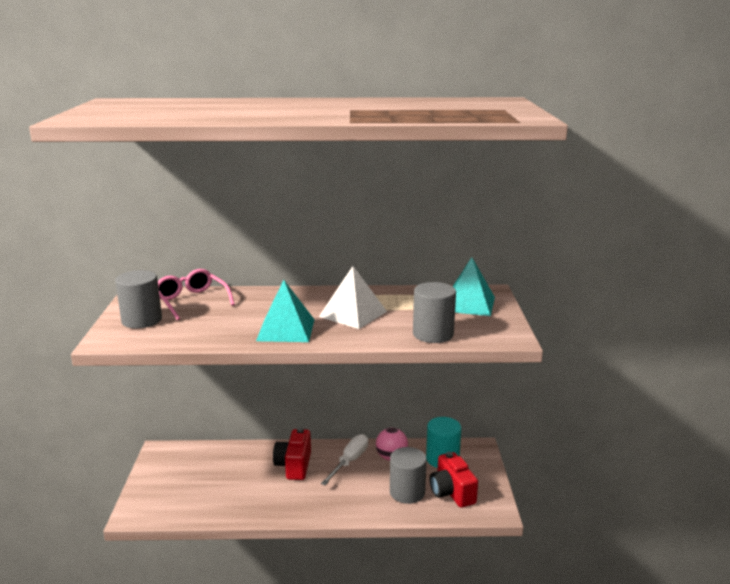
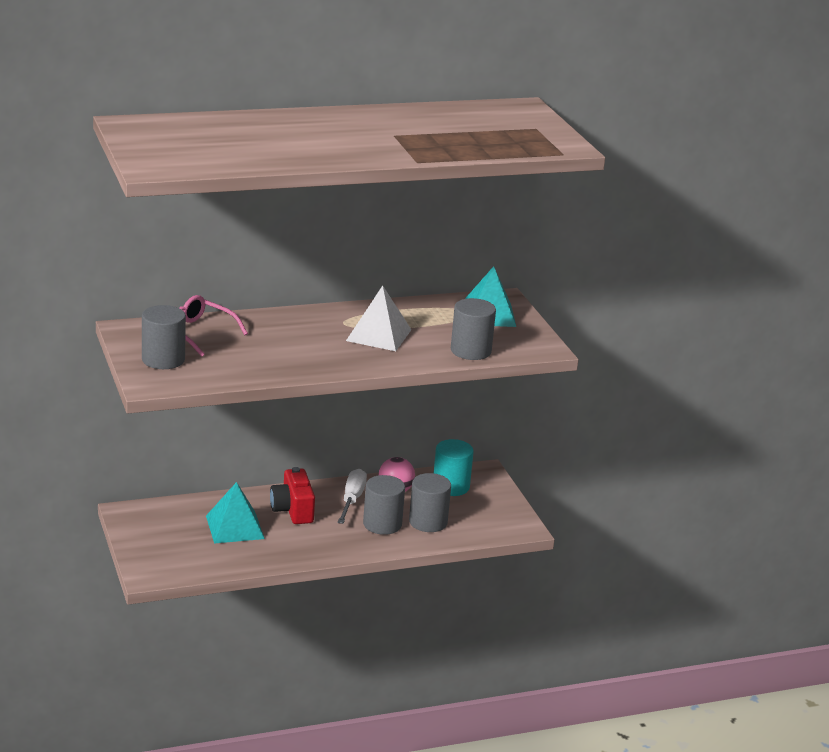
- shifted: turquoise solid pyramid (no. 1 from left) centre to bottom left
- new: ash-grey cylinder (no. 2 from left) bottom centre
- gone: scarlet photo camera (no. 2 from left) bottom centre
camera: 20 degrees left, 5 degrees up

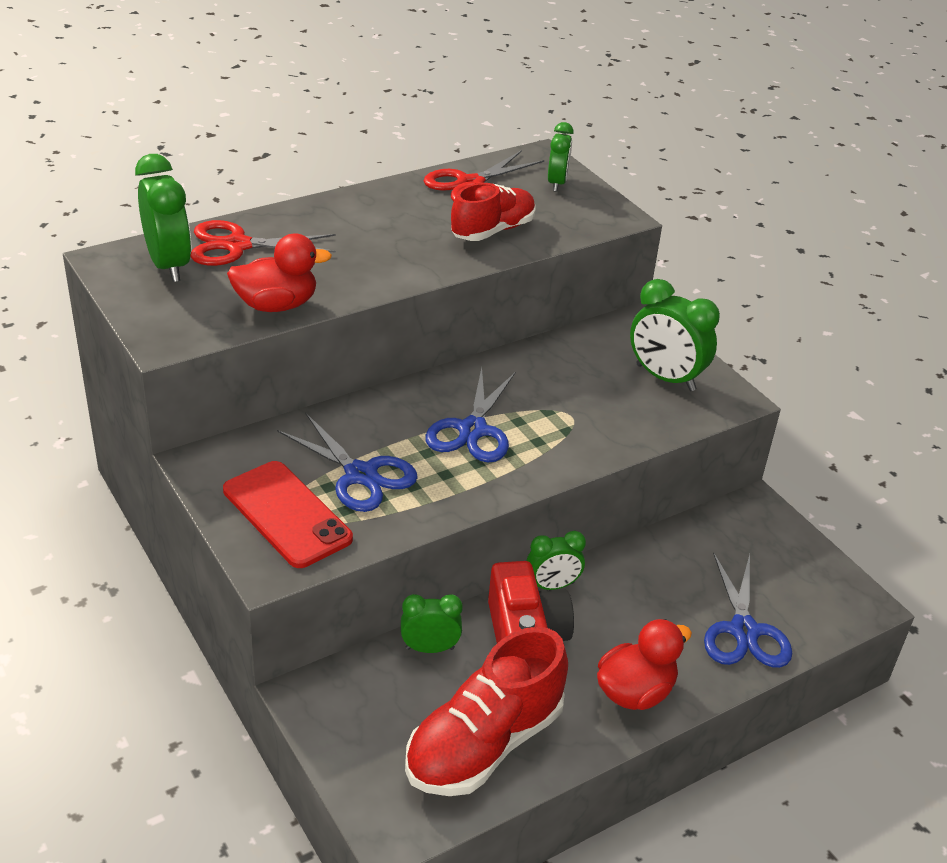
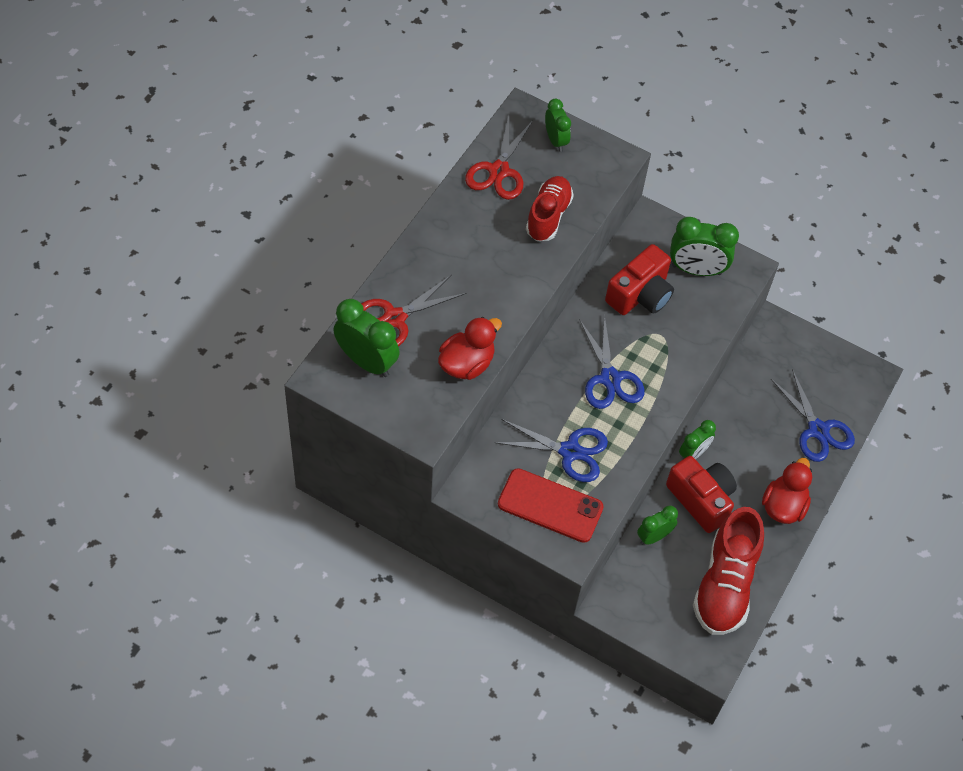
- new: scarlet photo camera (no. 1 from left) centre
camera: 30 degrees left, 20 degrees up

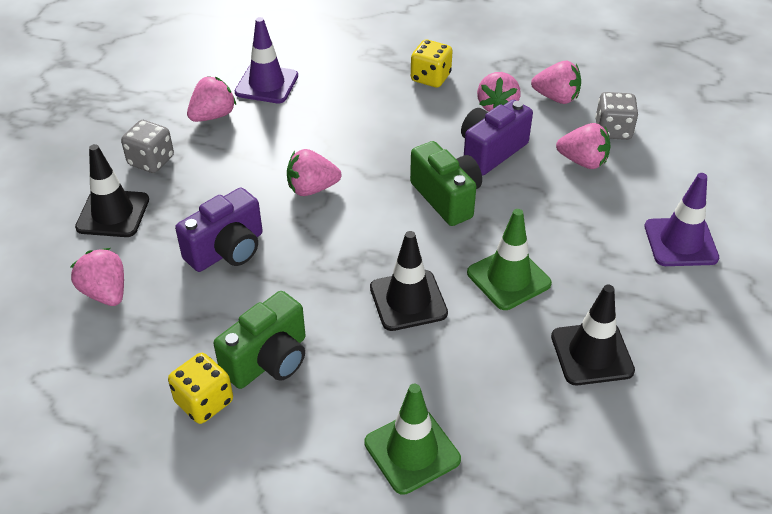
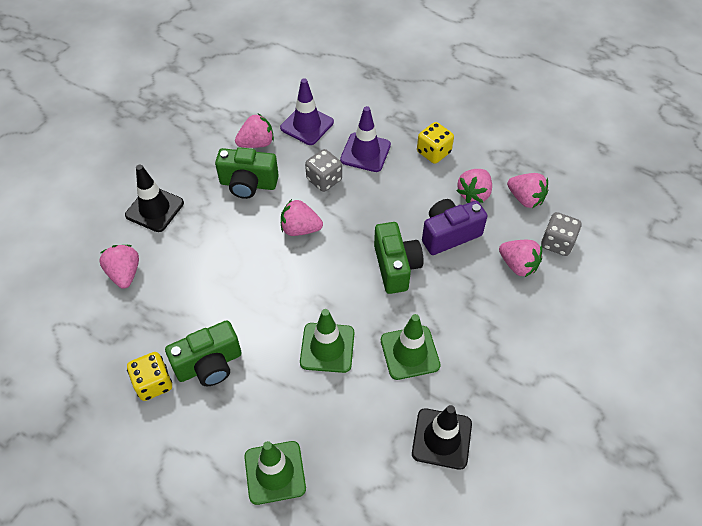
- new: emerald photo camera (no. 2 from left) top centre
- repainted: jet-black road cone (no. 2 from left) centre to emerald road cone (no. 2 from left) centre
- shifted: ash-grey game die (no. 1 from left) top left to top centre
- shifted: royal purple road cone (no. 2 from left) middle right to top centre
- gone: royal purple photo camera (no. 1 from left) middle left
camera: 20 degrees right, 10 degrees up

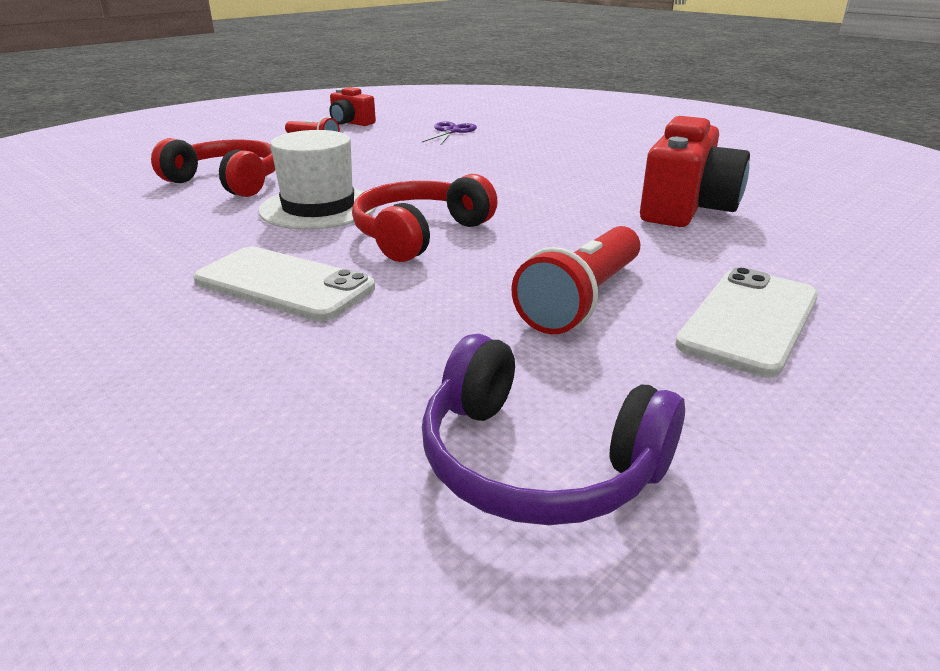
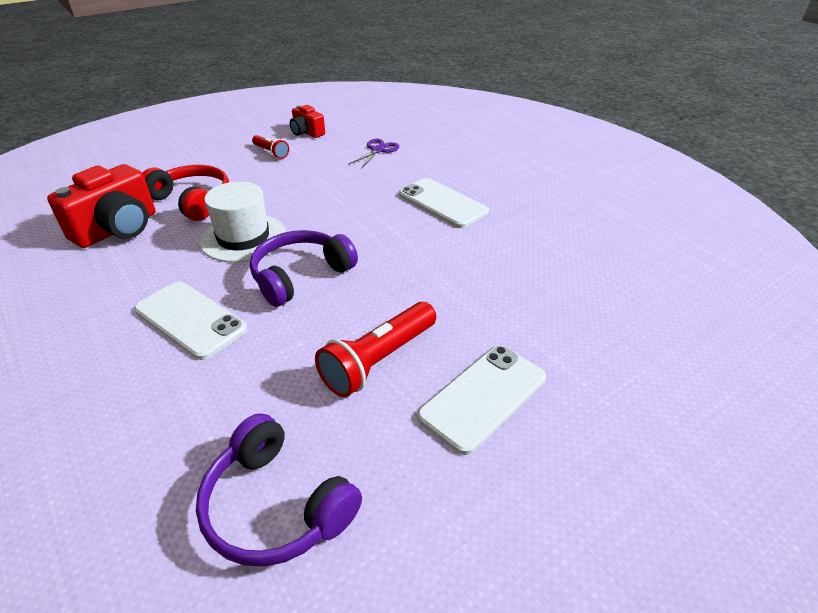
- shifted: scarlet photo camera (no. 2 from left in the first image) top right to scarlet photo camera (no. 1 from left) middle left
- repainted: scarlet headphones (no. 2 from left) top centre to royal purple headphones (no. 2 from left) centre
- new: pure white smartphone (no. 2 from left) top centre
camera: 10 degrees right, 10 degrees up

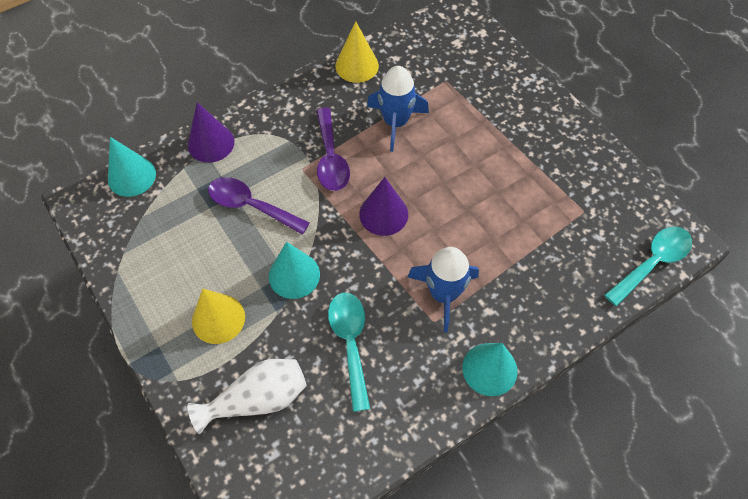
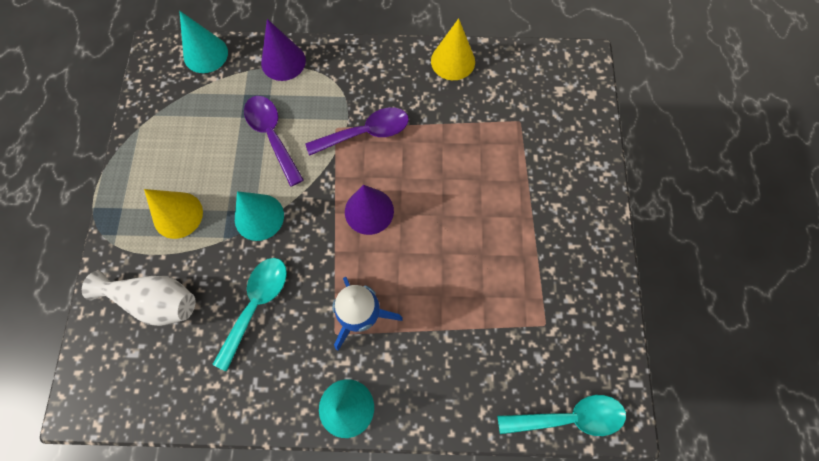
- rotated: royal purple tablespoon (no. 2 from left) top centre = top centre 135 degrees counterclockwise
- gone: cobalt rocket (no. 1 from left) top centre
camera: 35 degrees right, 10 degrees up

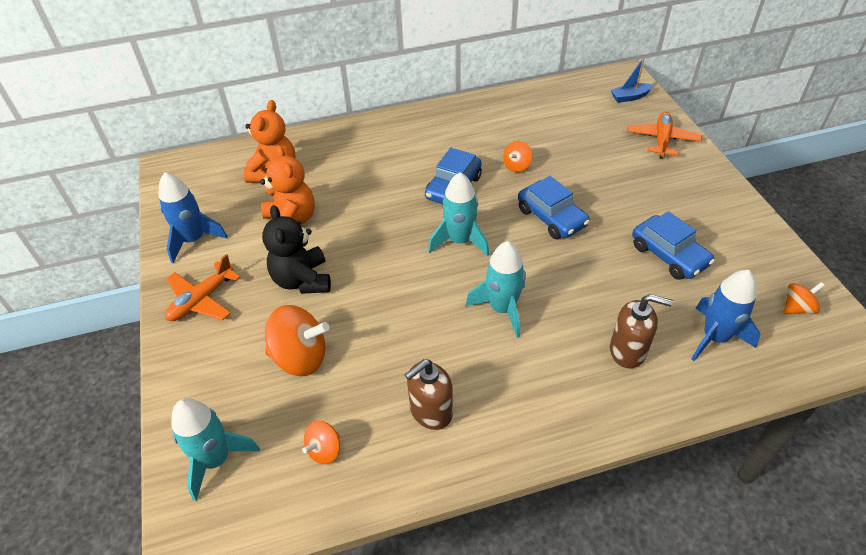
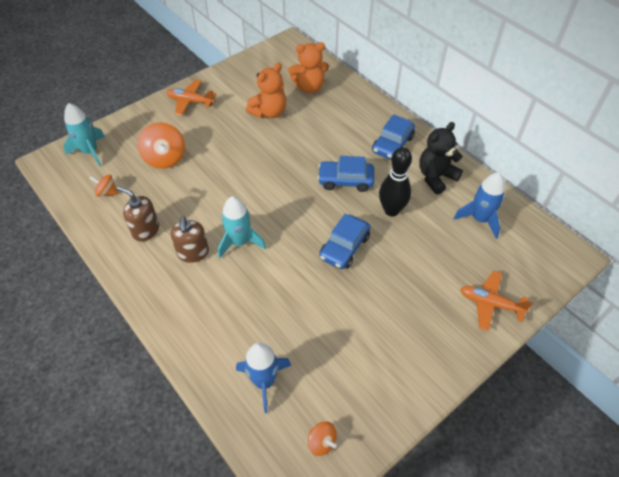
- shifted: dark brown soap pump (no. 2 from left) middle right to middle left
- shifted: cobalt toy car (no. 3 from left) middle right to top centre
- swapped: orange-coloured toy top (no. 3 from left) top centre to jet-black bowling pin centre
- shifted: jet-black teddy bear centre to top right
- shifted: cobalt rocket (no. 1 from left in the first image) middle left to cobalt rocket (no. 2 from left) middle right
- rotated: orange-coloured toy plane (no. 2 from left) top right = middle right 150 degrees counterclockwise
- gone: turquoise rocket (no. 2 from left) centre
- gone: cobalt sailboat top right
camera: 65 degrees right, 5 degrees up

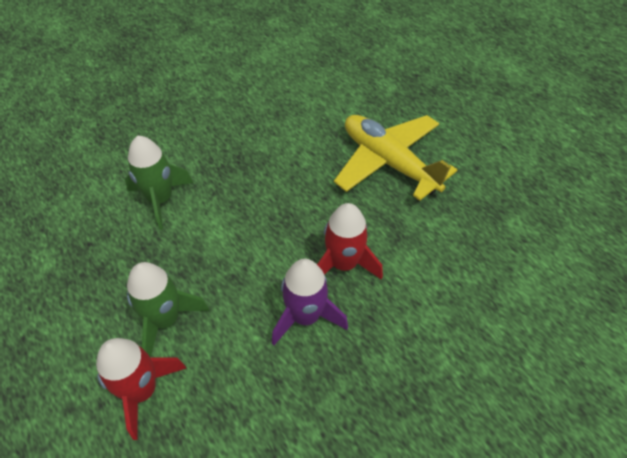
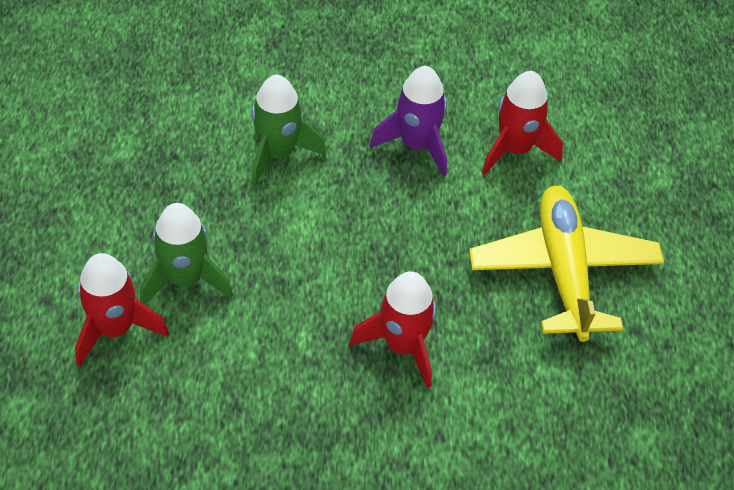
- shifted: royal purple rocket centre to top centre
- new: scarlet rocket (no. 3 from left) top right
camera: 35 degrees right, 0 degrees up

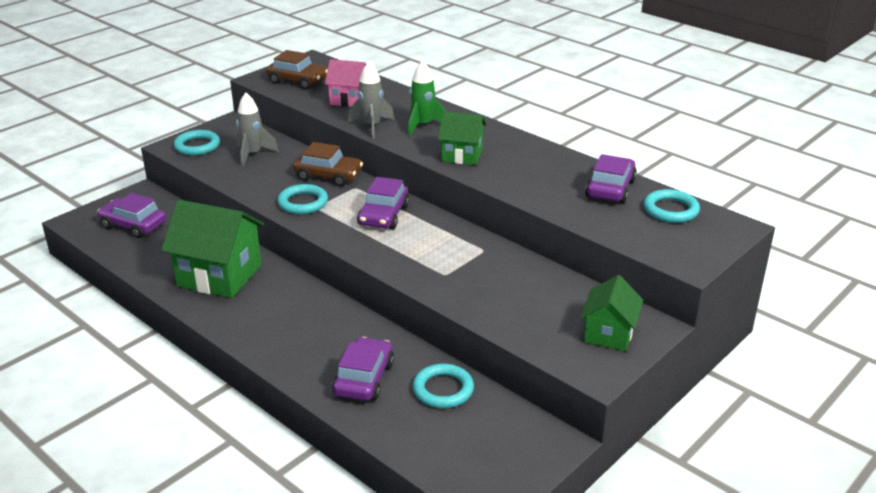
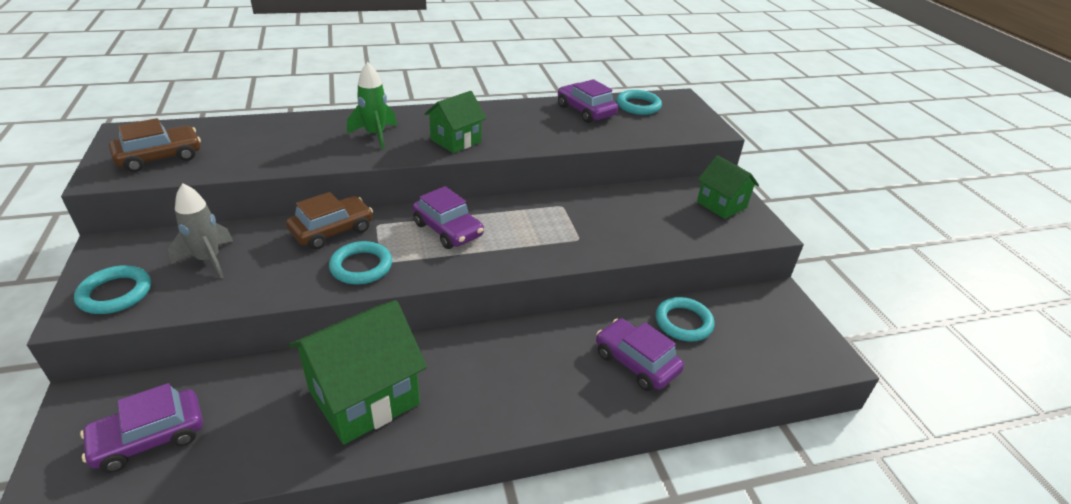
- gone: pink toy house top centre
- gone: ash-grey rocket (no. 2 from left) top centre
camera: 60 degrees left, 5 degrees up

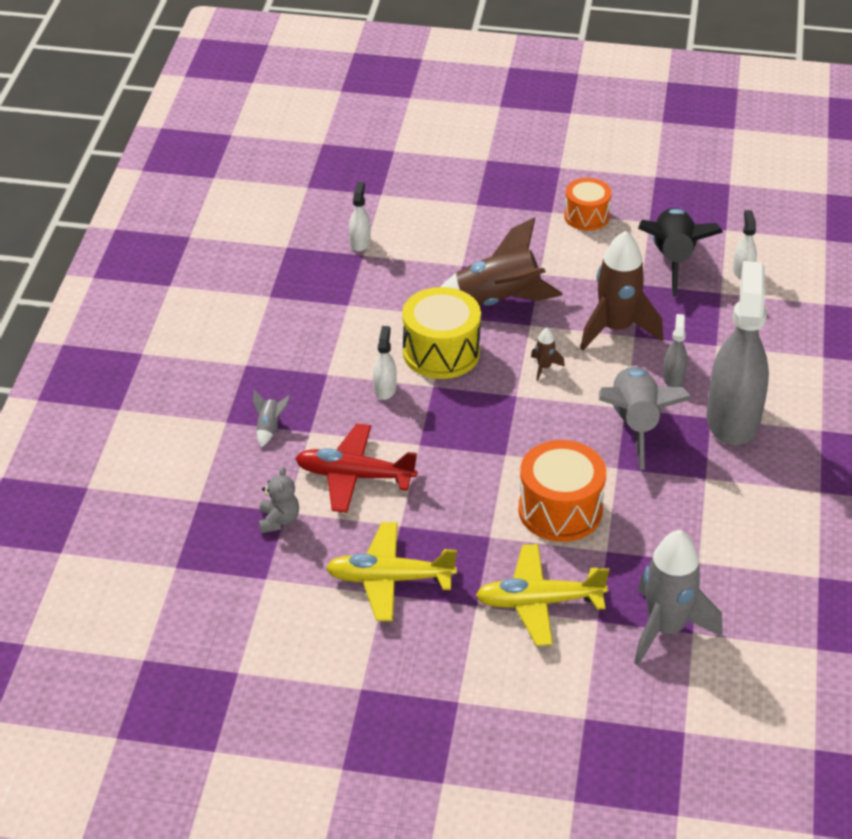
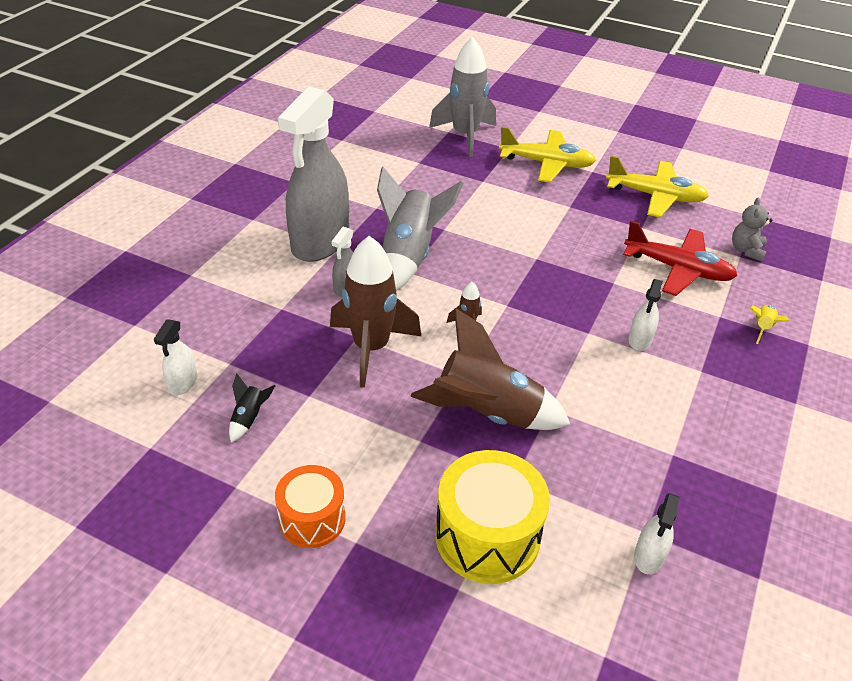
- scaled: jet-black rocket top right = middle left x0.42
- shifted: bright yellow drum centre to bottom centre
- repainted: ash-grey rocket (no. 1 from left) middle left to bright yellow rocket middle right
- gone: orange-coloured drum (no. 1 from left) centre
camera: 165 degrees left, 0 degrees up

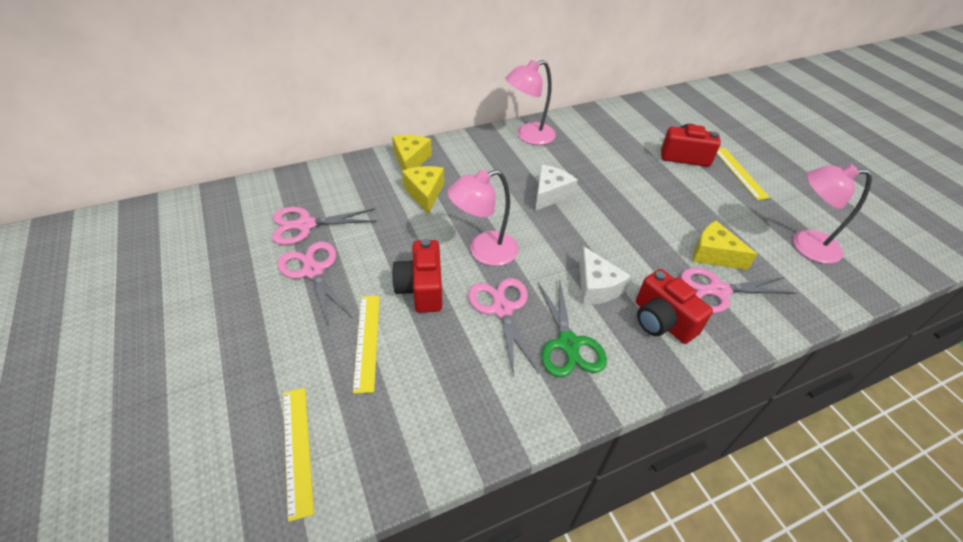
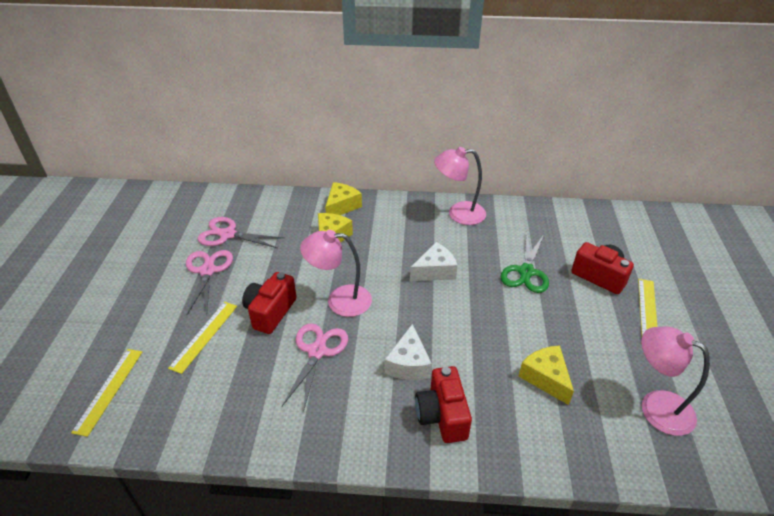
- shifted: emerald scissors centre to middle right
- gone: pink scissors (no. 4 from left) middle right
camera: 30 degrees right, 5 degrees down

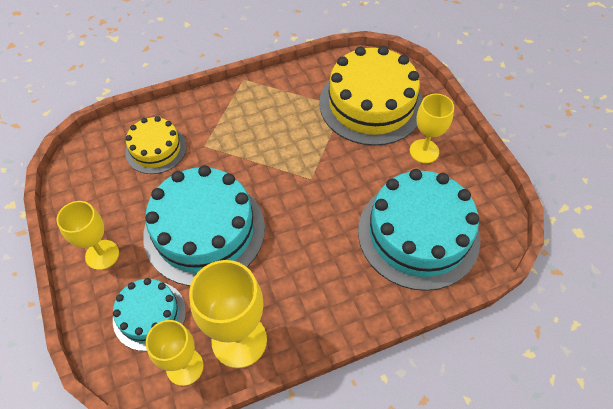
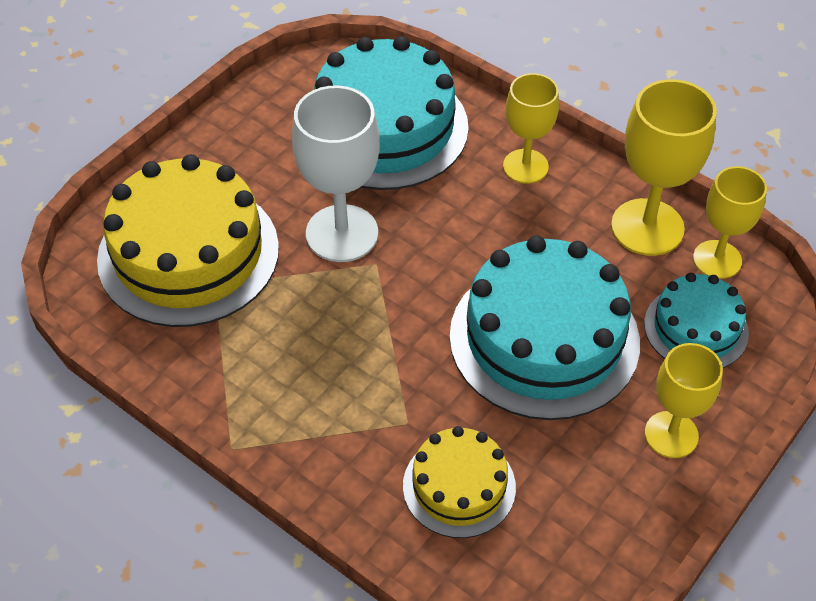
- new: pure white goblet top centre
- shifted: bright yellow goblet (no. 4 from left in the first image) top right to bright yellow goblet (no. 1 from left) top centre
camera: 120 degrees left, 5 degrees down

